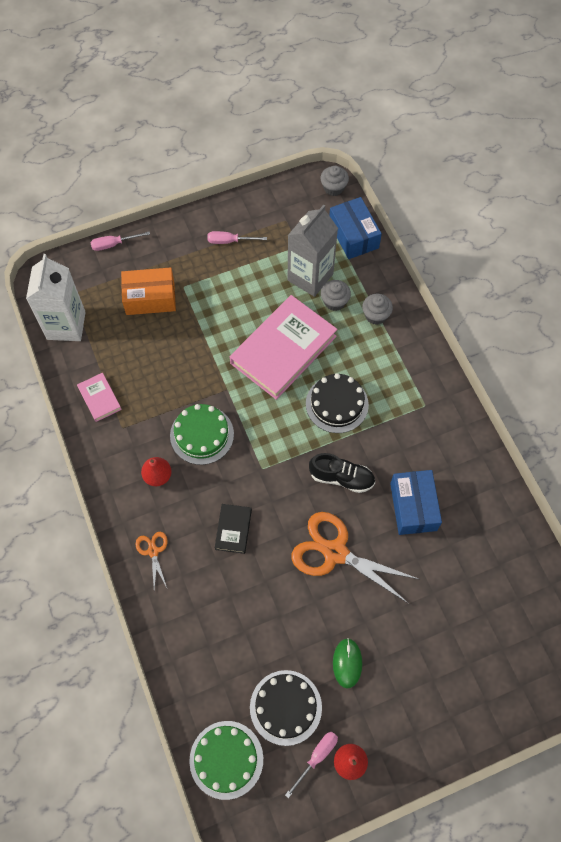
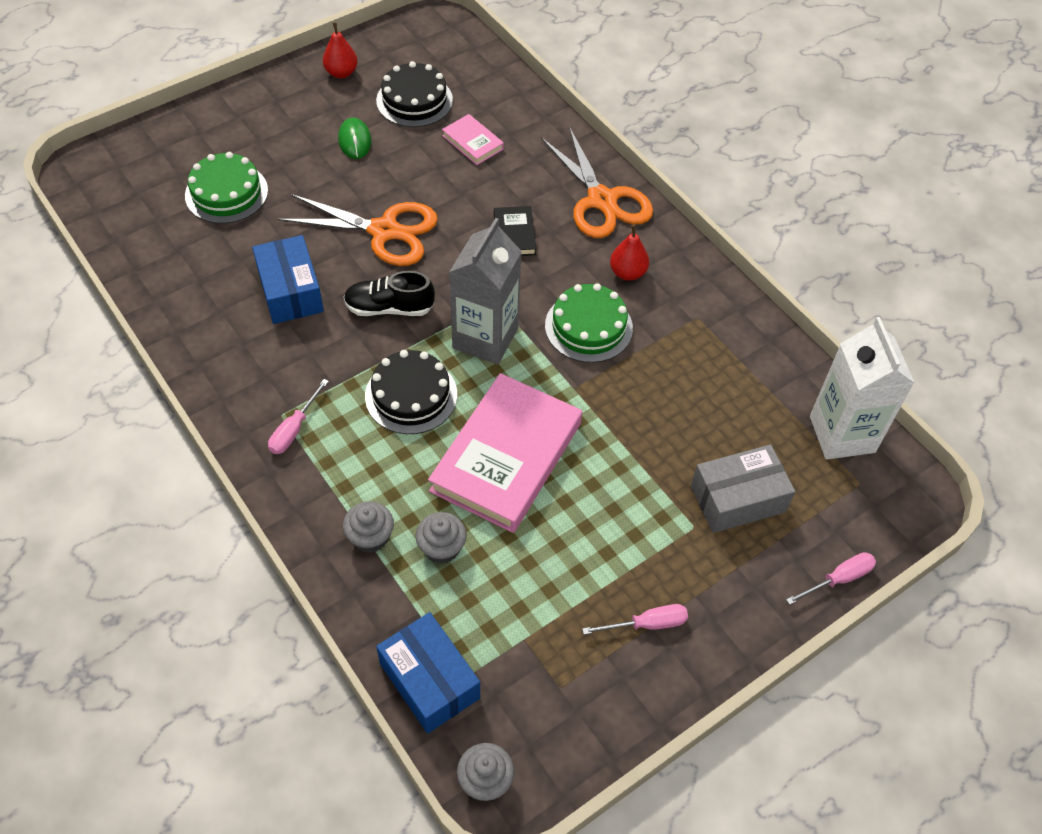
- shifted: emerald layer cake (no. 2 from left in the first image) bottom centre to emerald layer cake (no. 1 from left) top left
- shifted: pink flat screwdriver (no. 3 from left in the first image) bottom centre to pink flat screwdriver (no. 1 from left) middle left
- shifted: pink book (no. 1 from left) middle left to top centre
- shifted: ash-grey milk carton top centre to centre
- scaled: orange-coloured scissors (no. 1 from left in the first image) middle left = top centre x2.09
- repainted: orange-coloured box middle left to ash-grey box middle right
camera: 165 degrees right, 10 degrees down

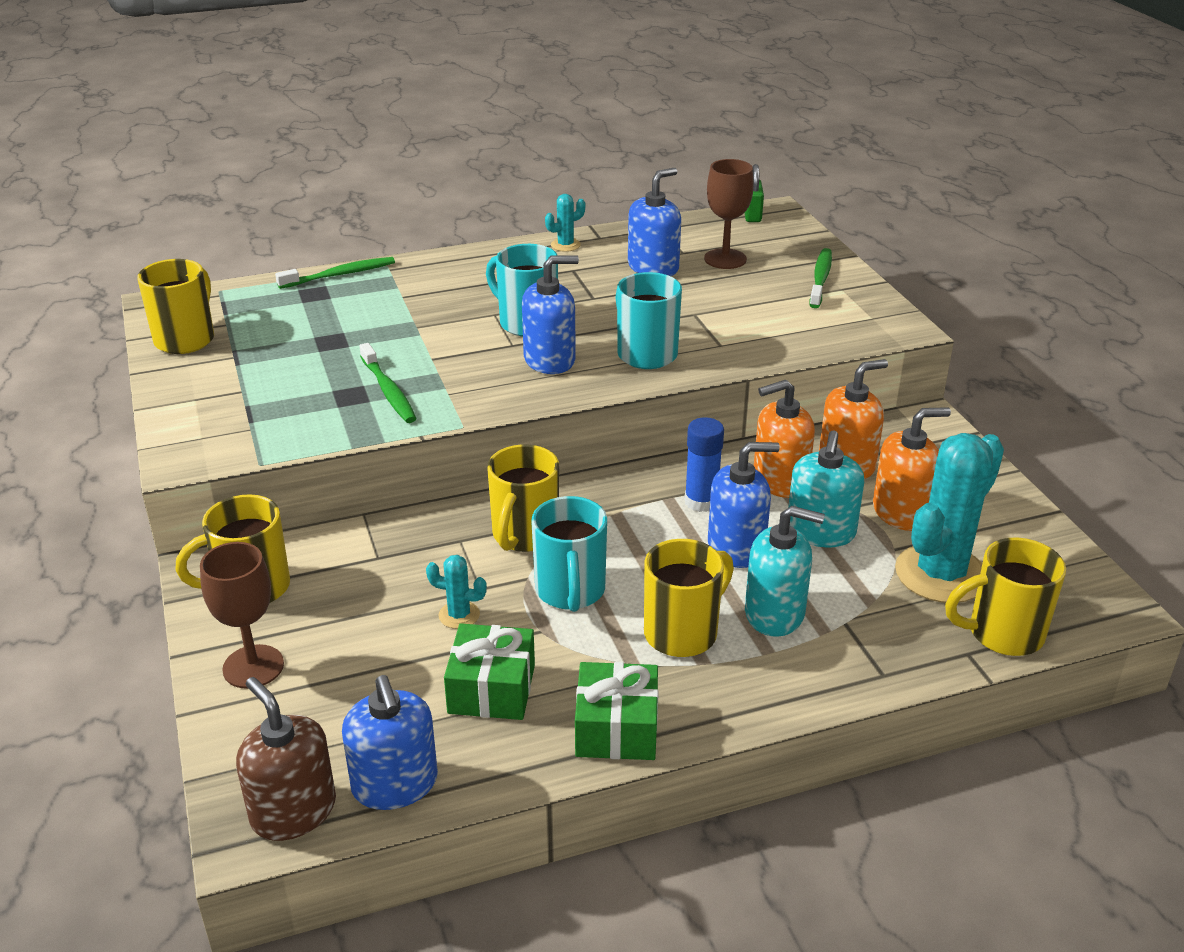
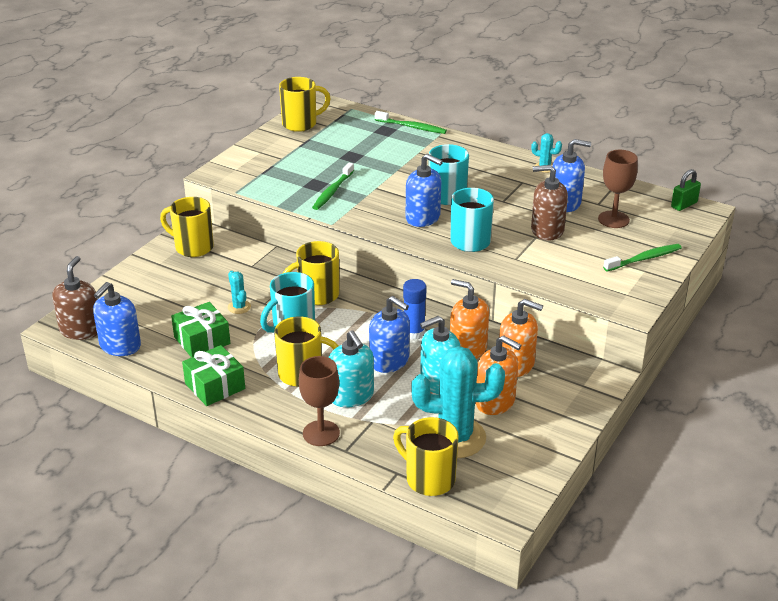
- shifted: dark brown goblet (no. 1 from left) middle left to bottom centre
- new: dark brown soap pump (no. 2 from left) middle right
camera: 50 degrees right, 0 degrees up

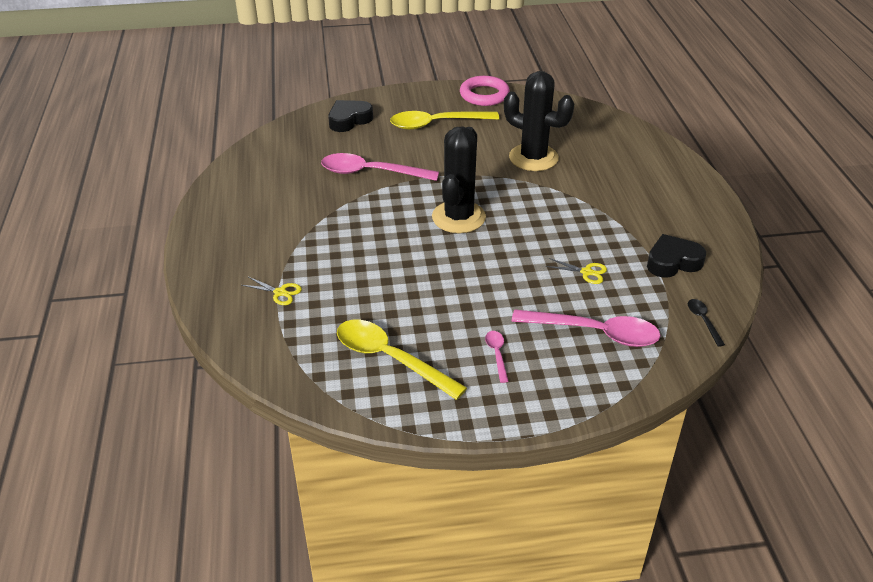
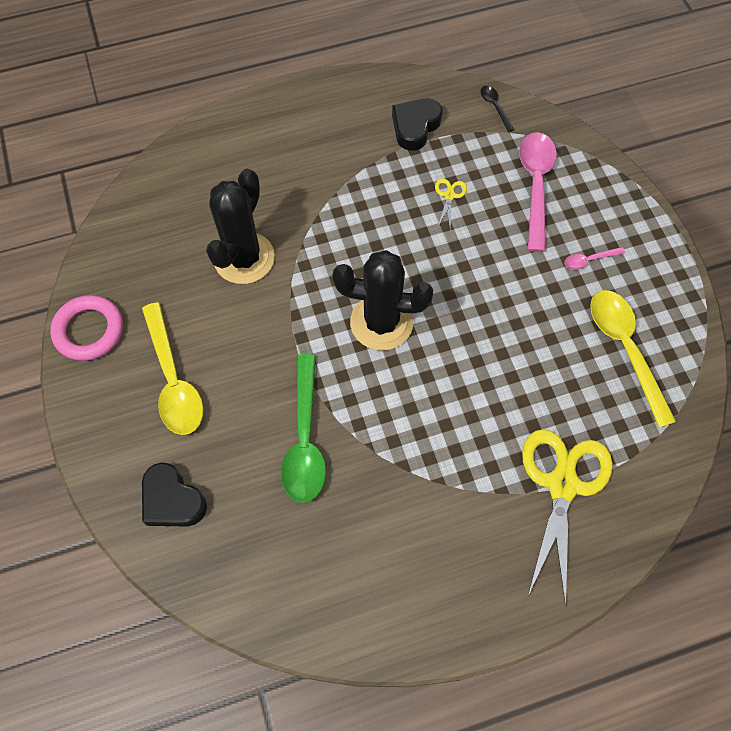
- repainted: pink tablespoon (no. 1 from left) top centre to emerald tablespoon centre
- rotated: jet-black love heart (no. 2 from left) middle right = top centre 60 degrees clockwise
- rotated: jet-black tablespoon middle right = top right 90 degrees clockwise
- scaled: bright yellow scissors (no. 1 from left in the first image) middle left = bottom right x2.40
- rotated: bright yellow tablespoon (no. 1 from left in the first image) centre = middle right 135 degrees clockwise
camera: 100 degrees left, 25 degrees up

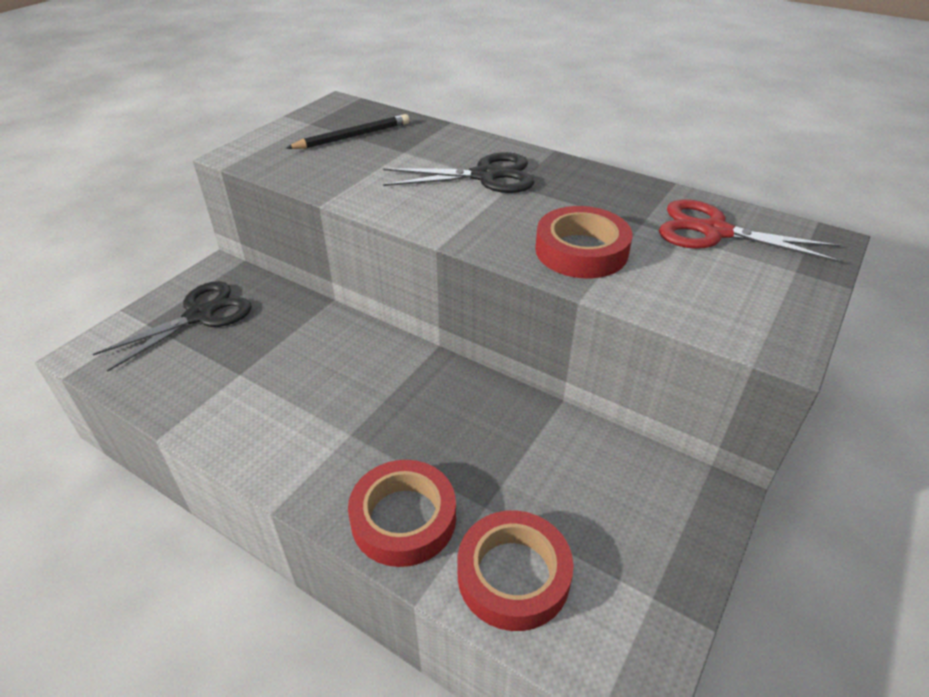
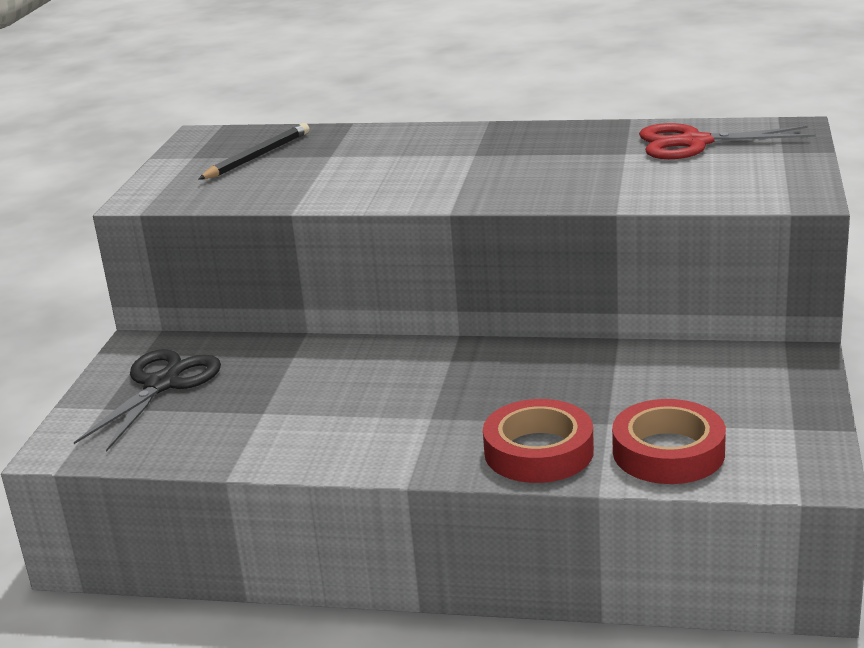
- gone: jet-black scissors (no. 2 from left) top centre
- gone: scarlet tape (no. 3 from left) centre
camera: 20 degrees left, 15 degrees down

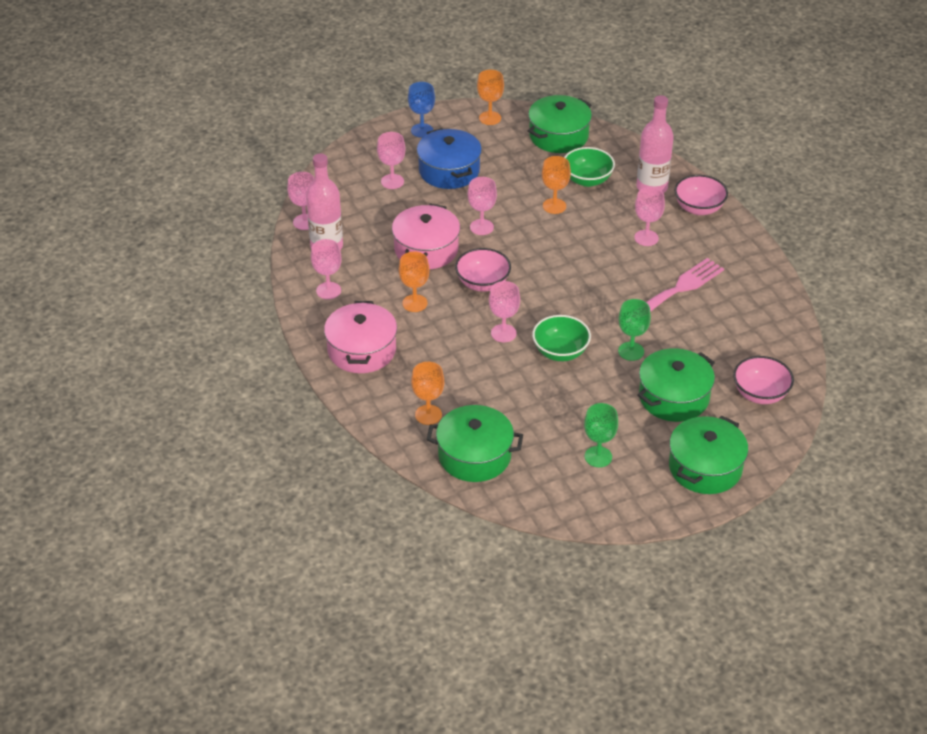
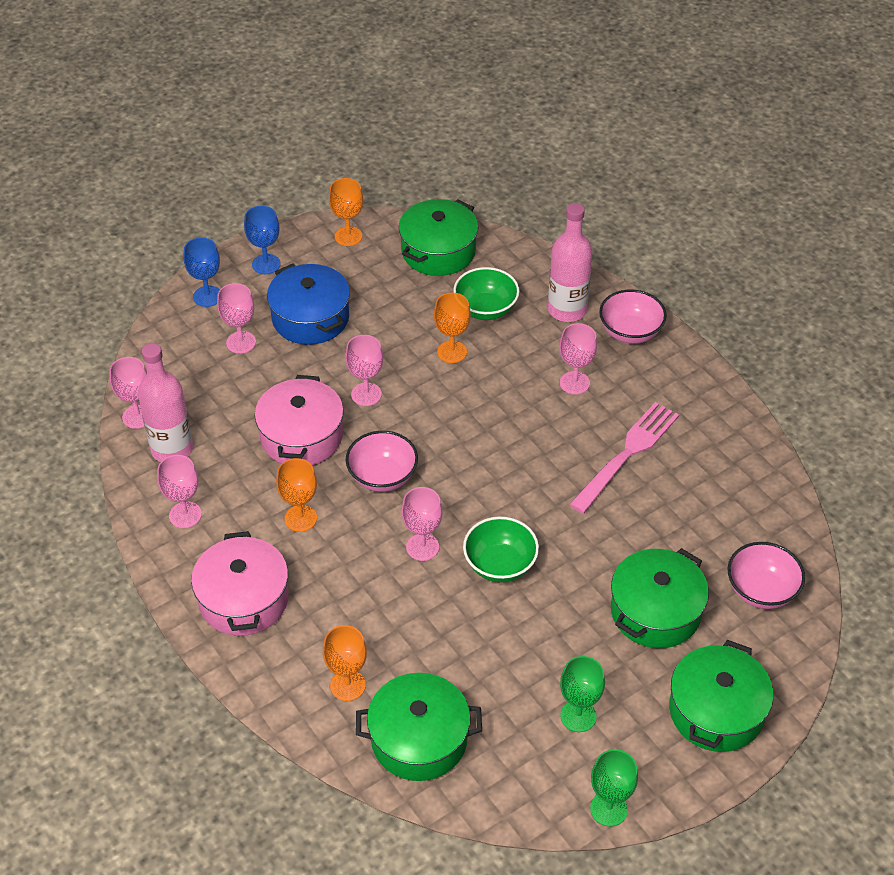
- new: cobalt goblet (no. 1 from left) top left
- shifted: emerald goblet (no. 2 from left) middle right to bottom right
camera: 10 degrees left, 5 degrees up

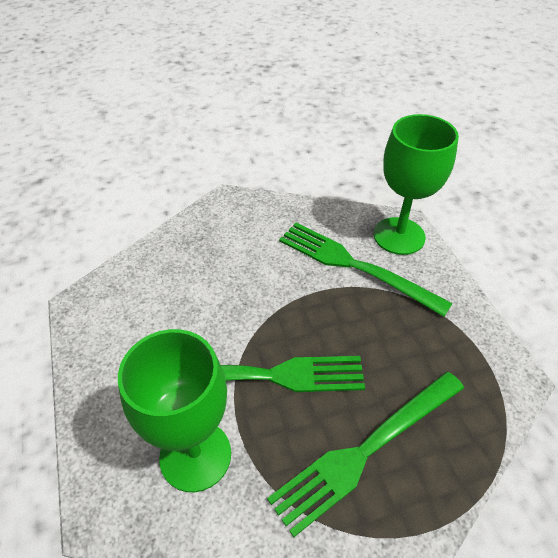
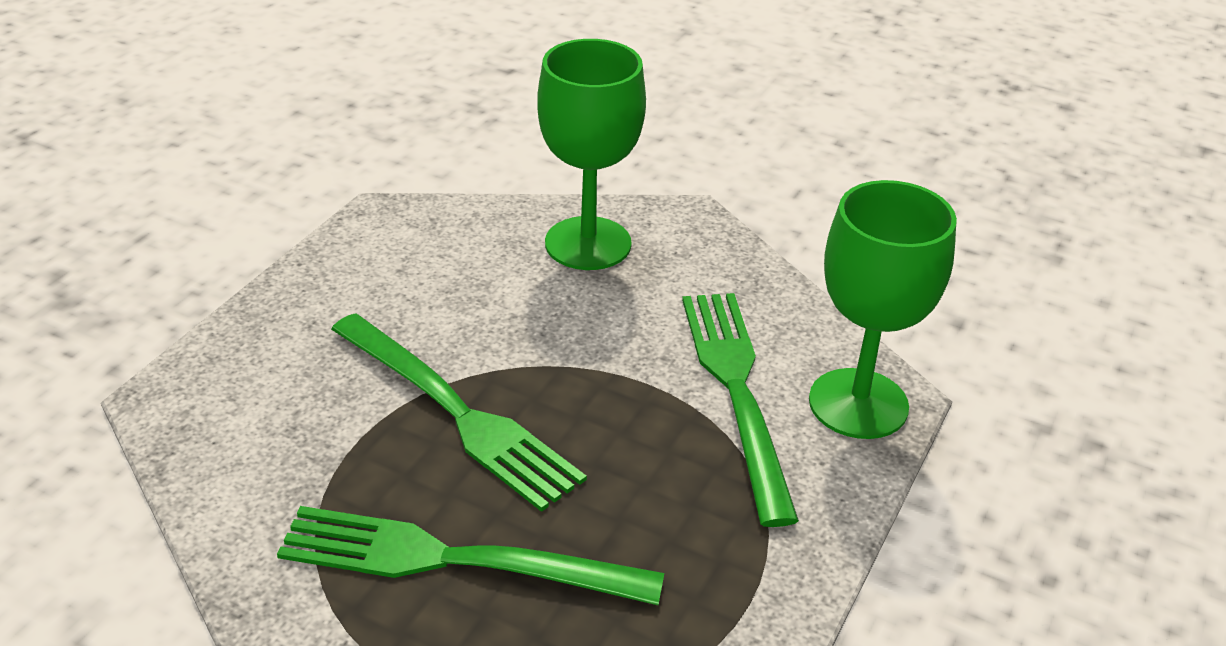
- shifted: emerald goblet (no. 1 from left) bottom left to top centre
camera: 45 degrees right, 10 degrees down

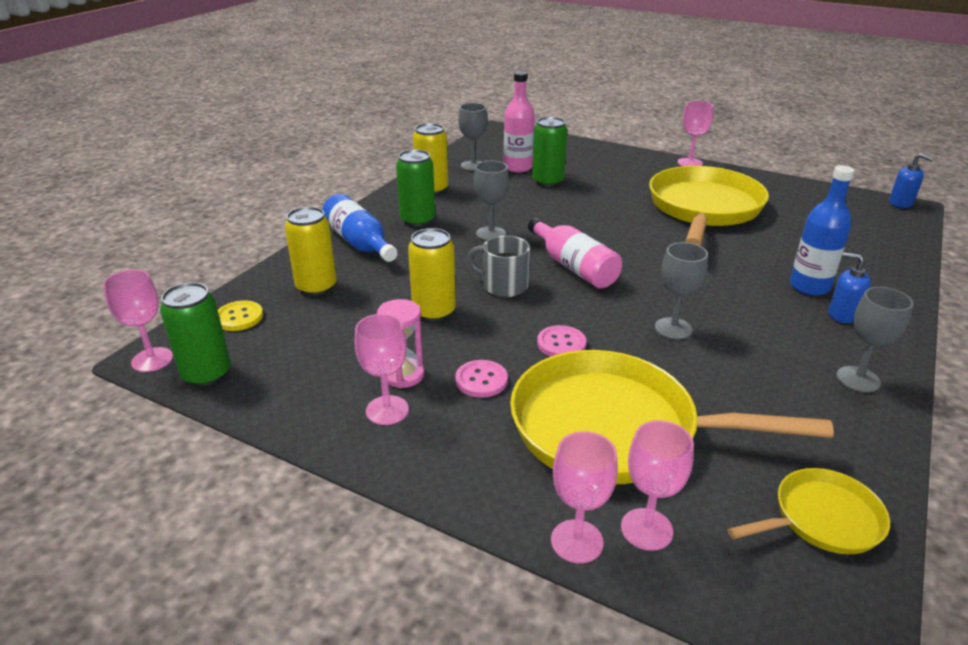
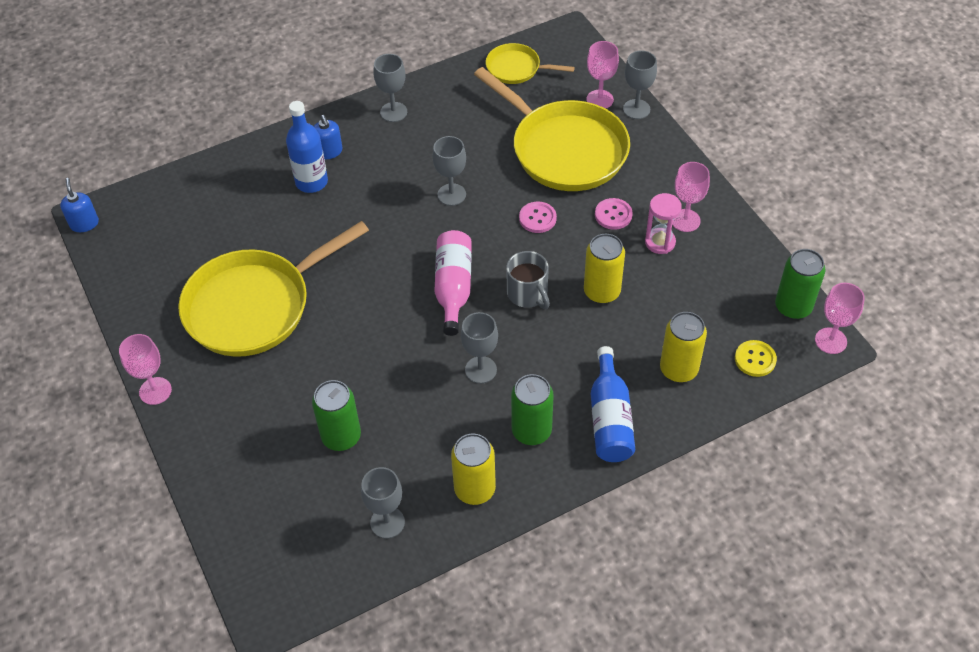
- repainted: pink goblet (no. 3 from left) bottom centre to ash-grey goblet (no. 5 from left) top centre
- gone: pink bottle (no. 1 from left) top centre
camera: 145 degrees left, 20 degrees up

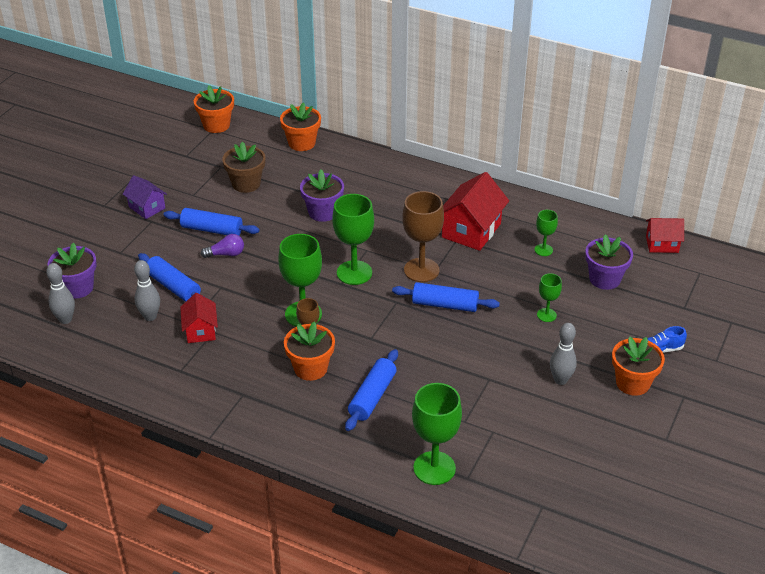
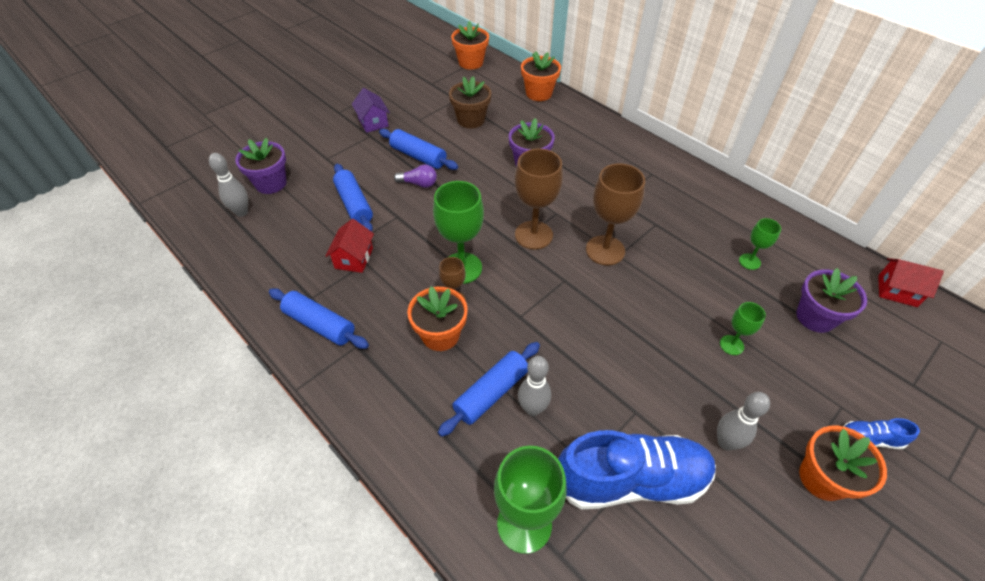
- shifted: cobalt pastry roller (no. 4 from left in the first image) centre to cobalt pastry roller (no. 1 from left) middle left
- repainted: emerald goblet (no. 2 from left) centre to dark brown goblet (no. 2 from left) centre
- shifted: ash-grey bowling pin (no. 2 from left) middle left to centre
- new: cobalt sneaker (no. 1 from left) bottom centre
- gone: scarlet toy house (no. 2 from left) centre
camera: 20 degrees right, 10 degrees up

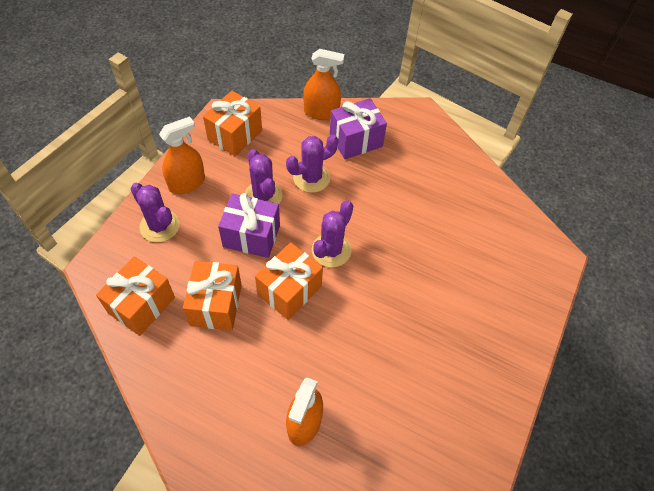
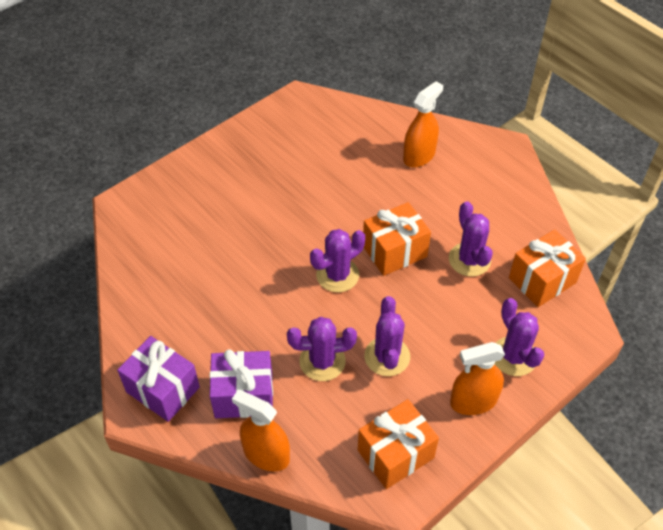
- shifted: royal purple present (no. 1 from left) centre to bottom left
- swapped: orange-coloured present (no. 2 from left) middle left to royal purple cactus (no. 4 from left) middle right
camera: 155 degrees left, 5 degrees down

